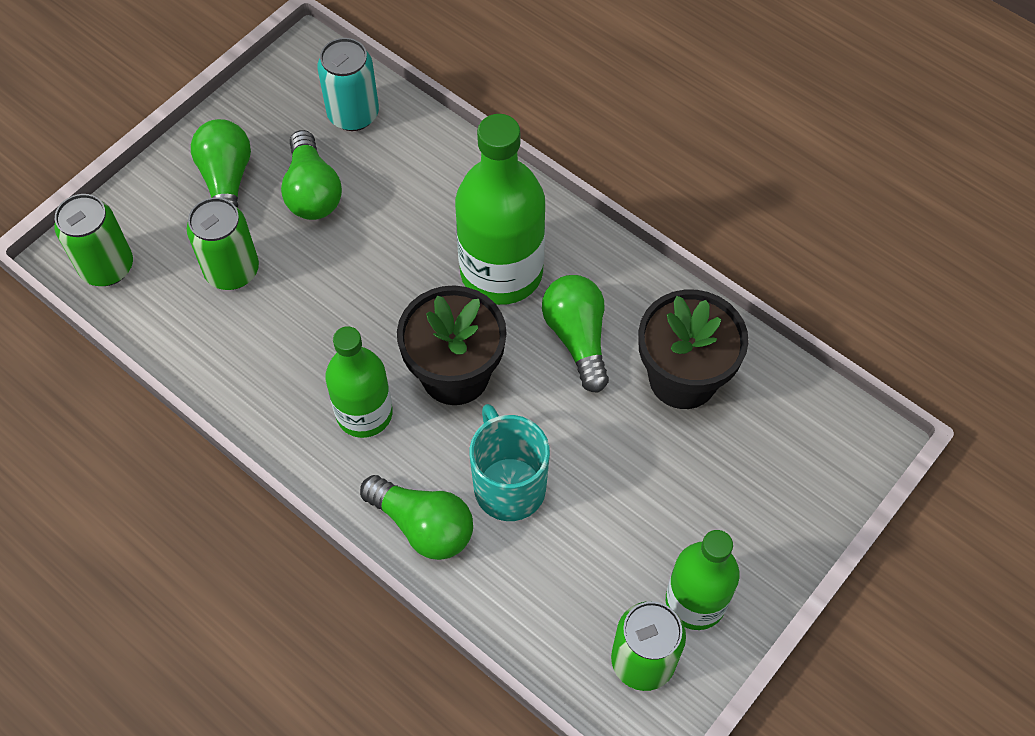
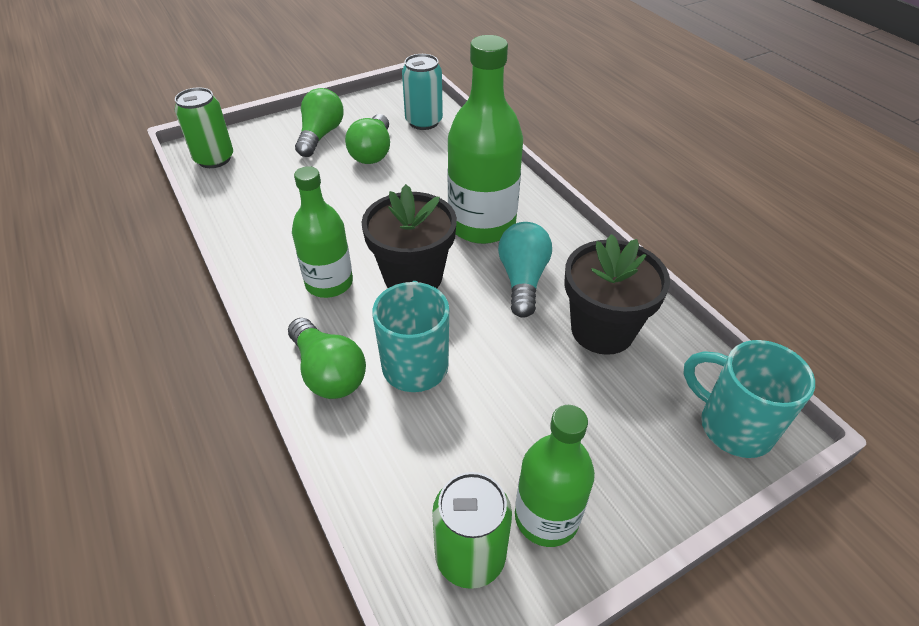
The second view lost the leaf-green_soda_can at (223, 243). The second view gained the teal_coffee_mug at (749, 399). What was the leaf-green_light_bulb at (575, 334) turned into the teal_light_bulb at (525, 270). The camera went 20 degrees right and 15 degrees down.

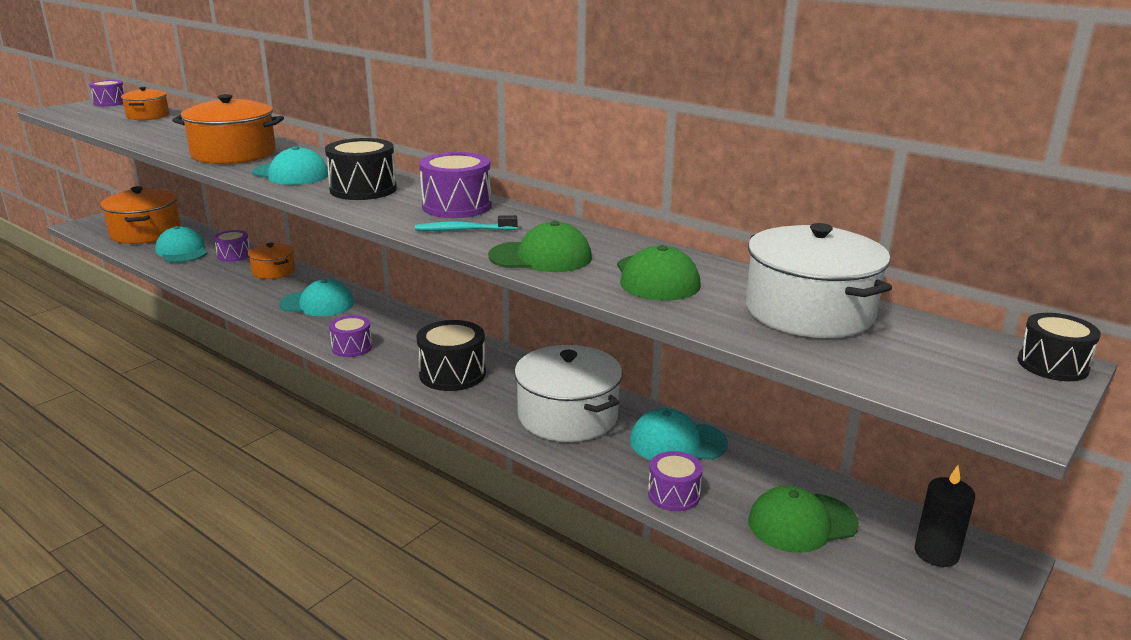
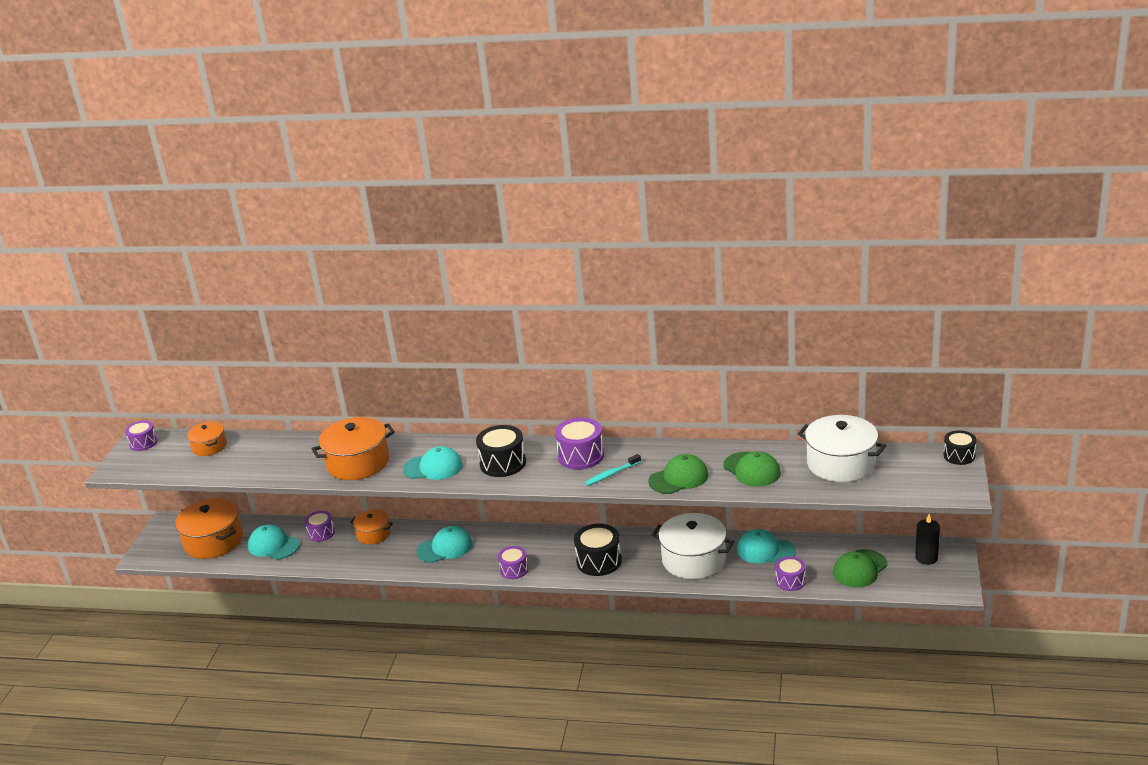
The teal_peaked_cap at (679, 434) ended up facing another way, 45 degrees clockwise from before. The camera went 25 degrees left and 5 degrees up.

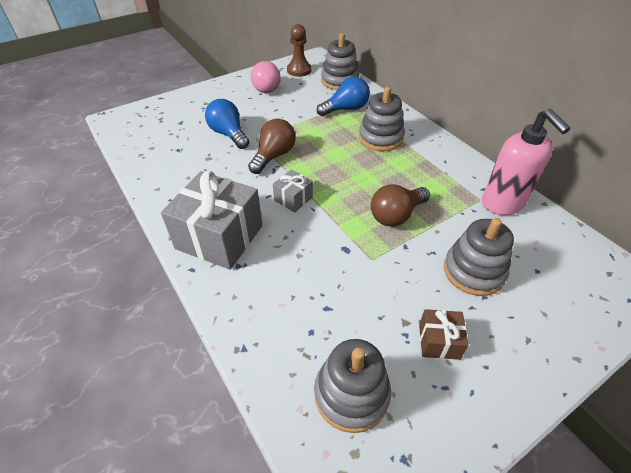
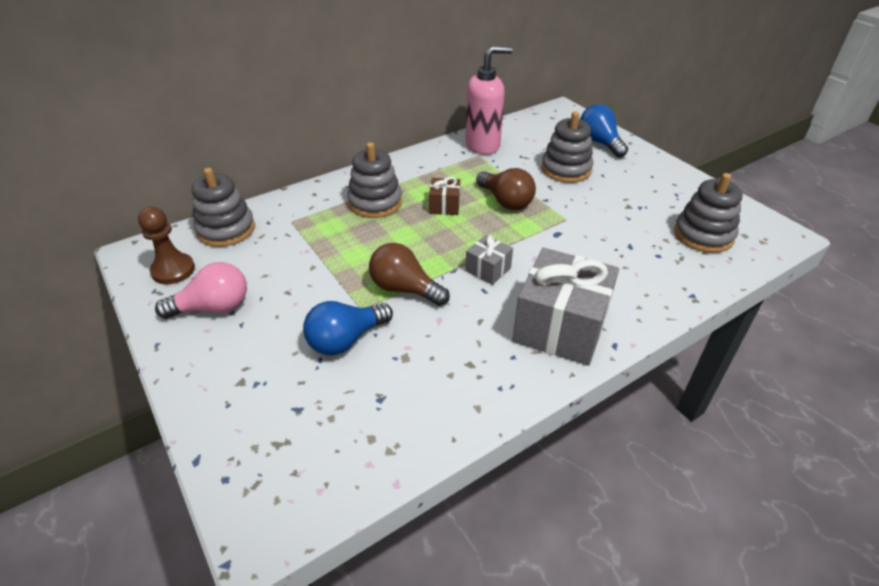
The cobalt_light_bulb ended up elsewhere, having gone from (343, 96) to (604, 130). The russet_wrapped_gift ended up elsewhere, having gone from (444, 334) to (444, 196). The camera went 90 degrees left and 5 degrees down.

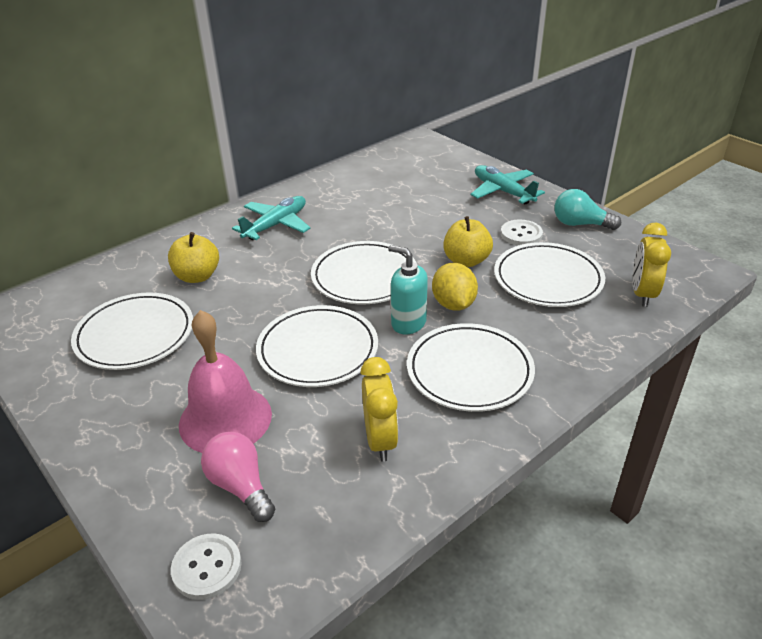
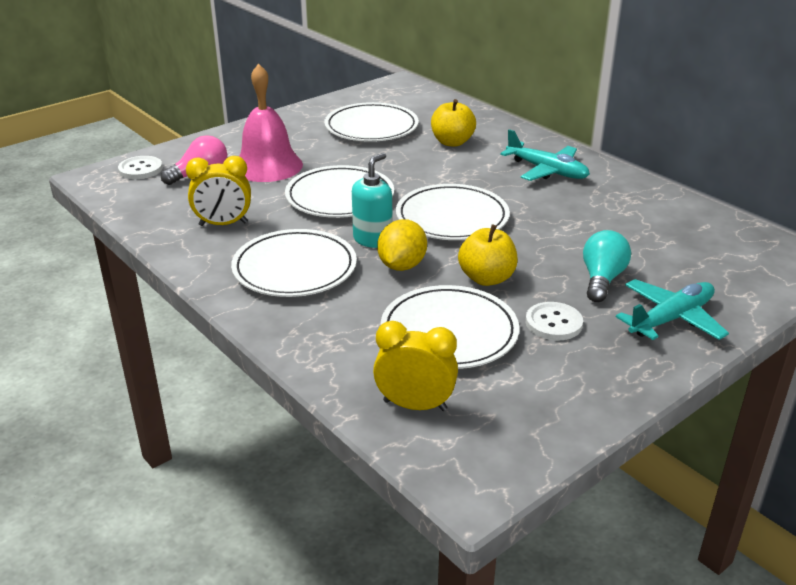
The teal_light_bulb ended up elsewhere, having gone from (588, 209) to (607, 266). The yellow_lemon at (455, 287) ended up facing another way, 60 degrees counterclockwise from before. The camera went 90 degrees right and 5 degrees down.

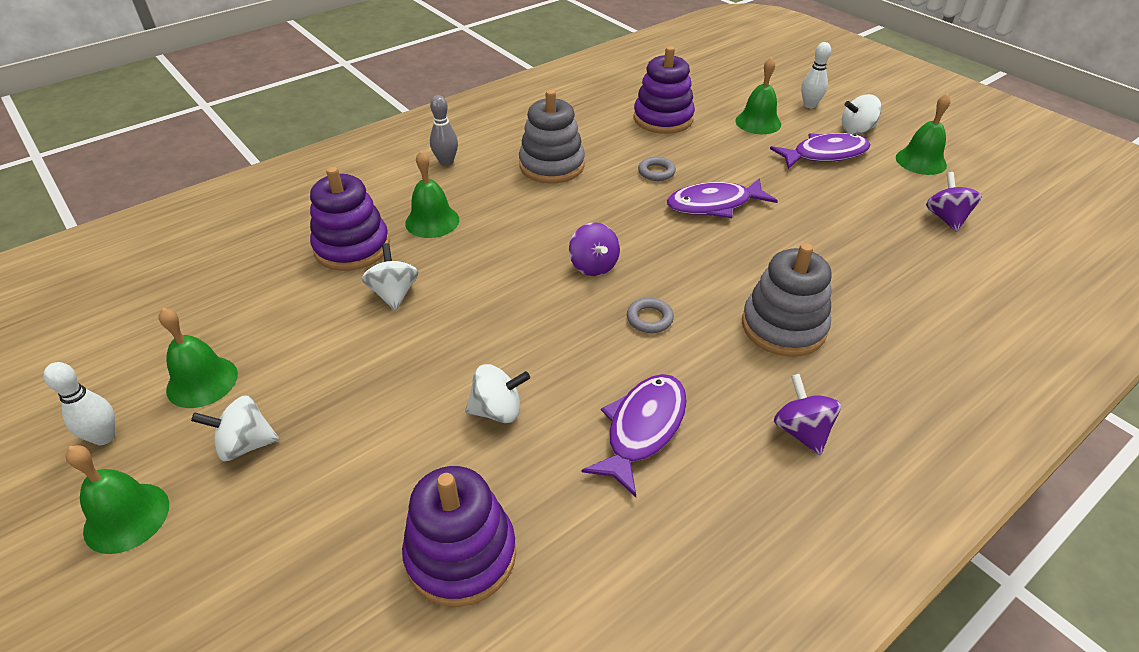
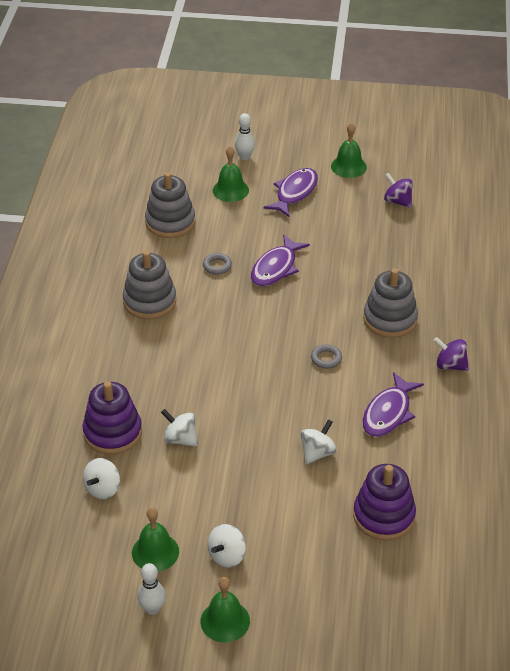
The second view lost the leaf-green_school_bell at (432, 194). The second view lost the grey_bowling_pin at (444, 130). The second view lost the violet_toy_top at (594, 249). The snow-white_toy_top ended up elsewhere, having gone from (862, 114) to (101, 478). What was the violet_stacking_toy at (664, 90) turned into the grey_stacking_toy at (170, 205). The violet_toy_fish at (634, 435) ended up facing another way, 135 degrees counterclockwise from before. The camera went 45 degrees left and 0 degrees up.

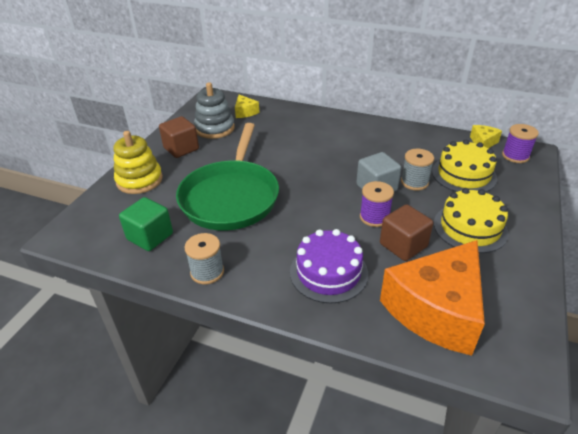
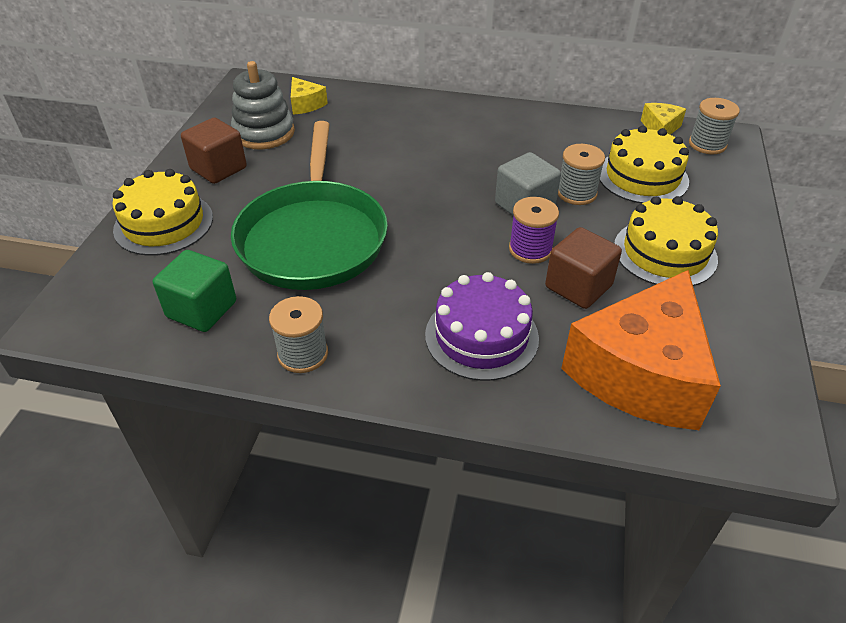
Where the yellow_stacking_toy stood at (138, 162), the yellow_layer_cake came to stand at (162, 212). What was the violet_reel_of_thread at (520, 143) turned into the grey_reel_of_thread at (714, 126). The camera went 10 degrees left and 5 degrees up.

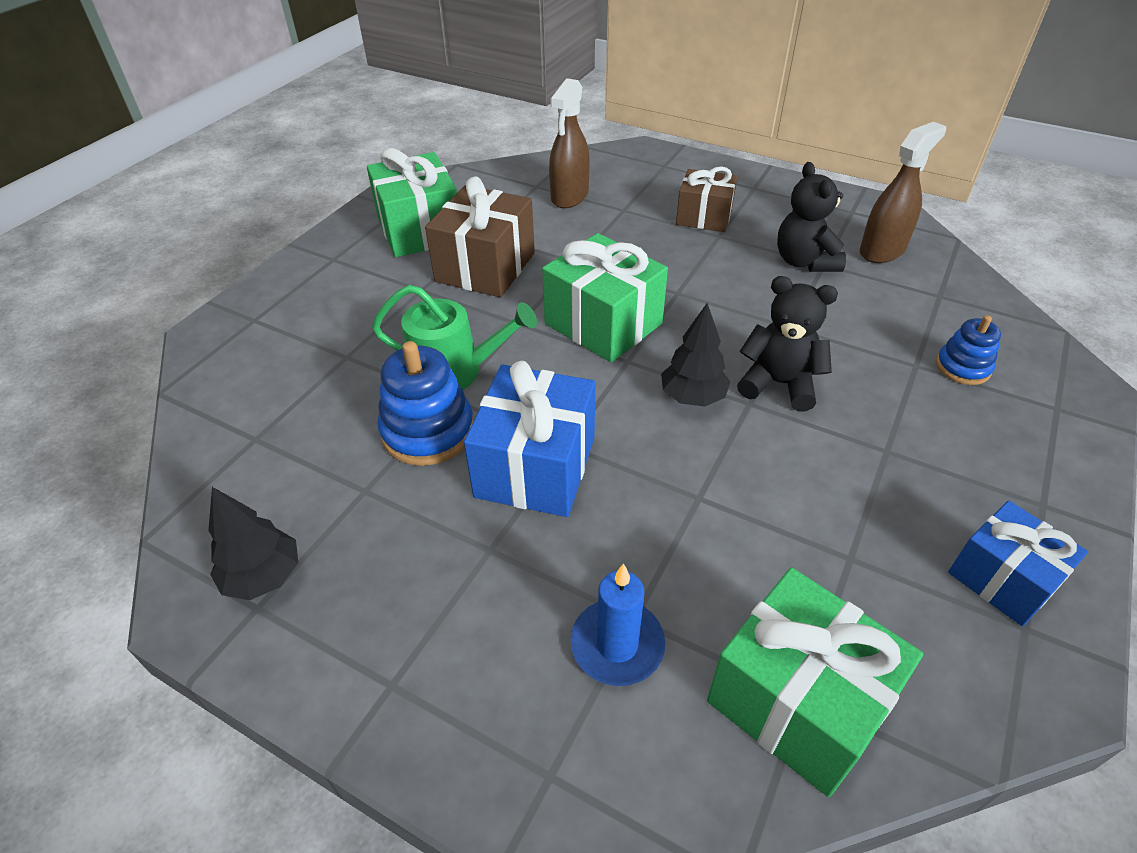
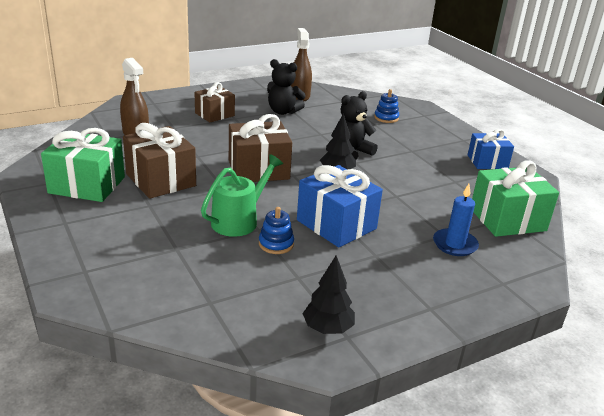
What was the leaf-green_wrapped_gift at (605, 297) turned into the russet_wrapped_gift at (260, 148). The size of the cobalt_stacking_toy at (425, 403) changed by a factor of 0.60. The camera went 60 degrees left and 15 degrees down.

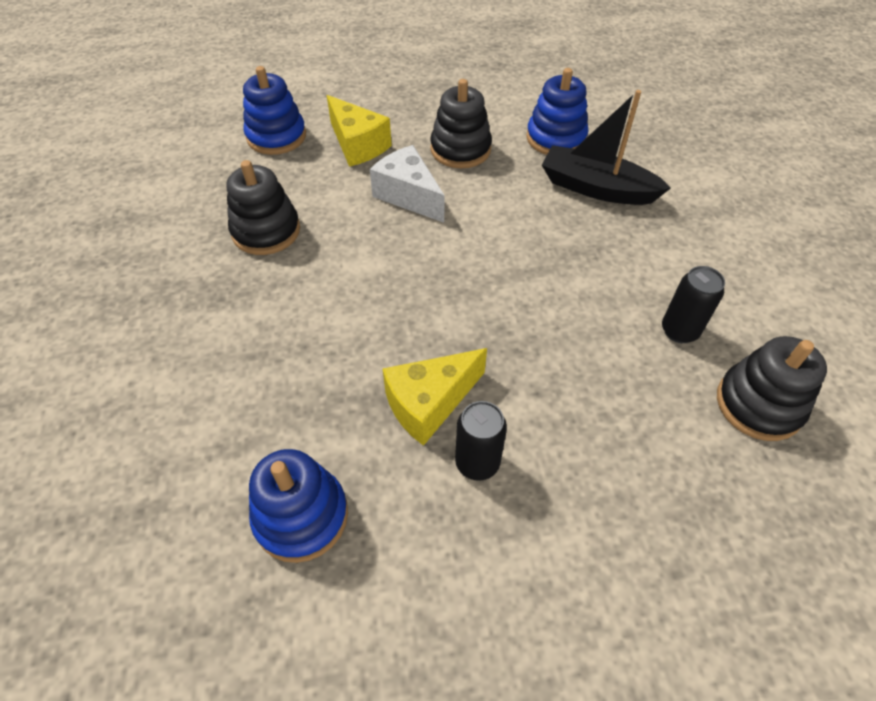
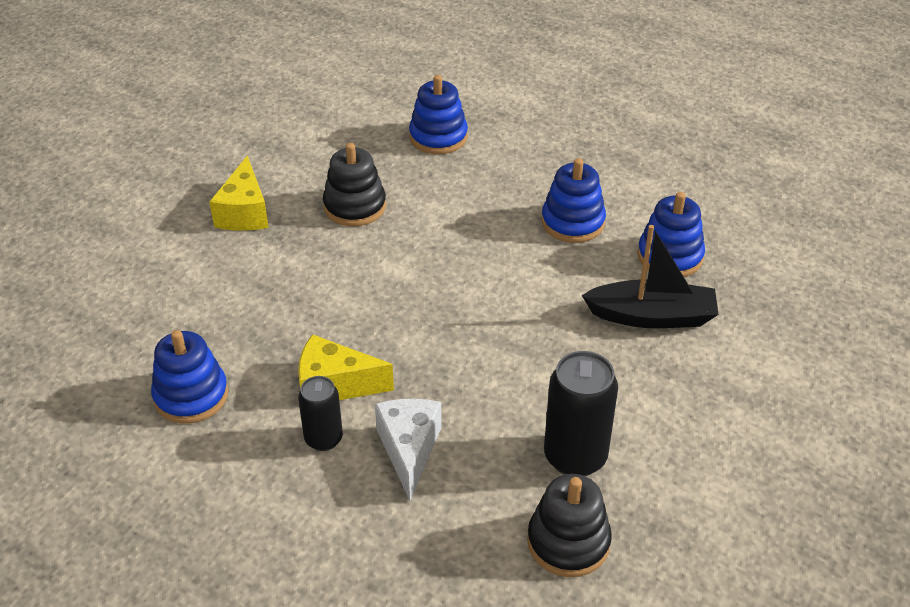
The yellow_cheese_wedge ended up elsewhere, having gone from (359, 131) to (239, 193). The snow-white_cheese_wedge ended up elsewhere, having gone from (407, 184) to (408, 450). What was the jet-black_stacking_toy at (461, 123) turned into the cobalt_stacking_toy at (574, 200). The jet-black_sailboat at (606, 147) ended up facing another way, 120 degrees clockwise from before. The size of the jet-black_soda_can at (693, 304) changed by a factor of 1.63. The camera went 40 degrees right and 10 degrees down.

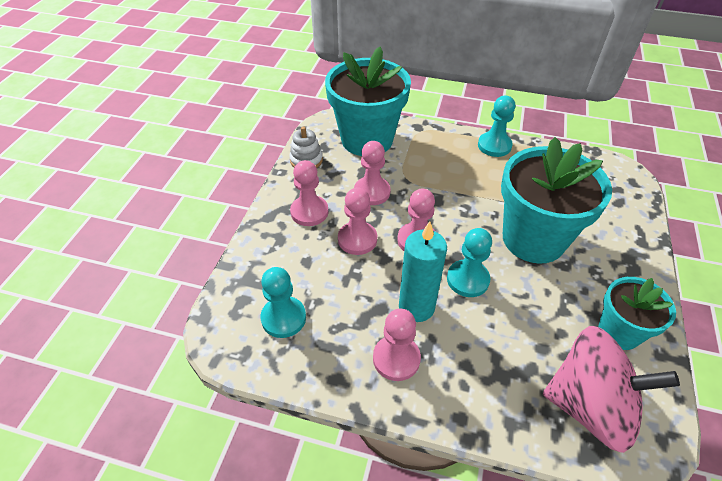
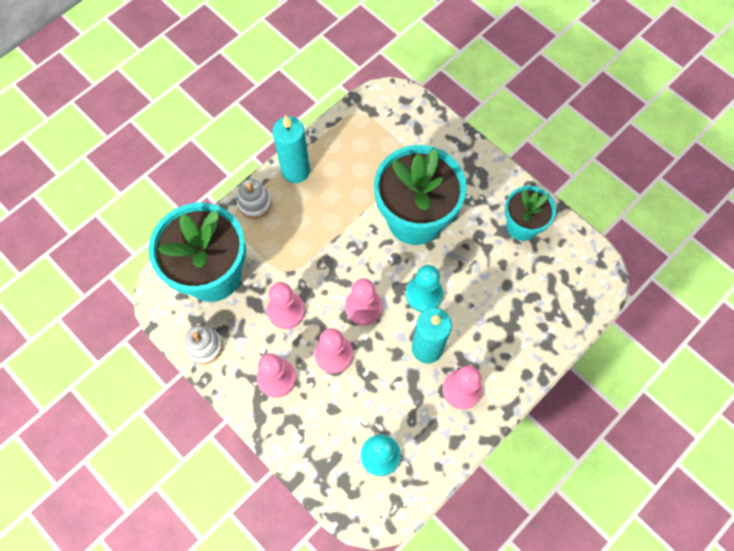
The second view lost the rosy_toy_top at (611, 389). The second view gained the snow-white_stacking_toy at (254, 199). Where the teal_game_pawn stood at (496, 126), the teal_pillar_candle came to stand at (291, 149). The camera went 60 degrees left and 20 degrees up.

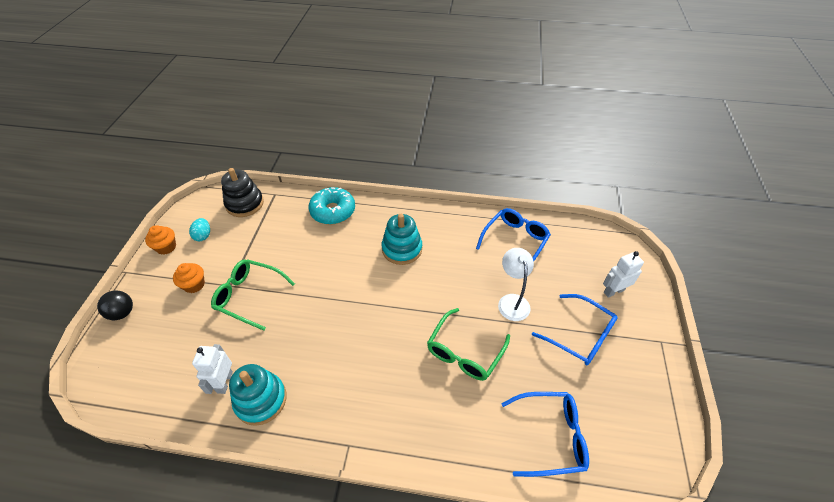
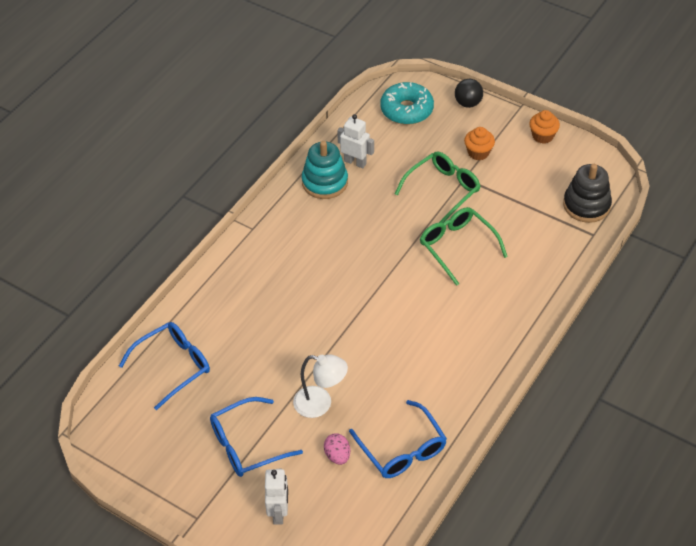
The second view lost the teal_egg_shape at (199, 229). The second view lost the teal_stacking_toy at (402, 239). The second view gained the rosy_egg_shape at (337, 449). The teal_glazed_donut ended up elsewhere, having gone from (332, 205) to (407, 103). The leaf-green_glasses ended up elsewhere, having gone from (468, 344) to (464, 246). The cobalt_glasses at (545, 434) ended up facing another way, 150 degrees counterclockwise from before. The camera went 115 degrees right and 0 degrees up.

